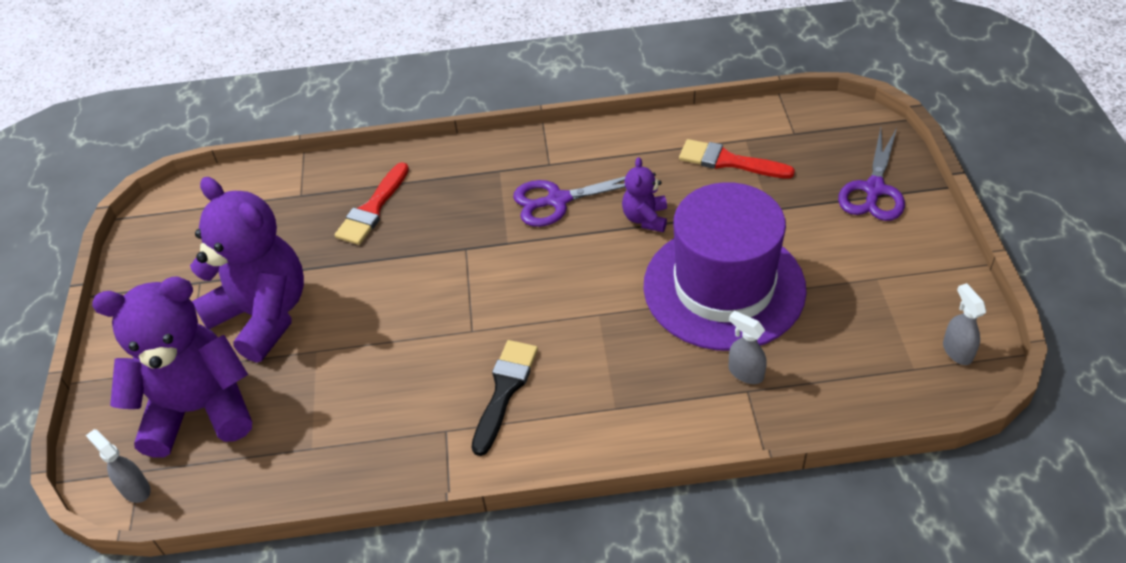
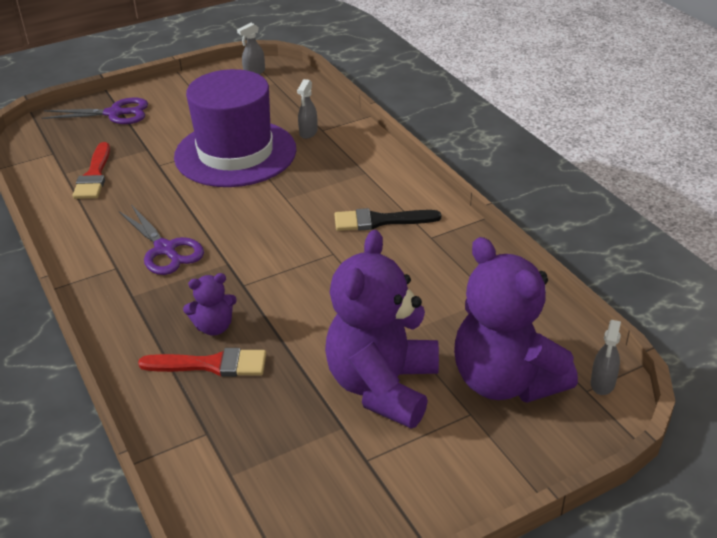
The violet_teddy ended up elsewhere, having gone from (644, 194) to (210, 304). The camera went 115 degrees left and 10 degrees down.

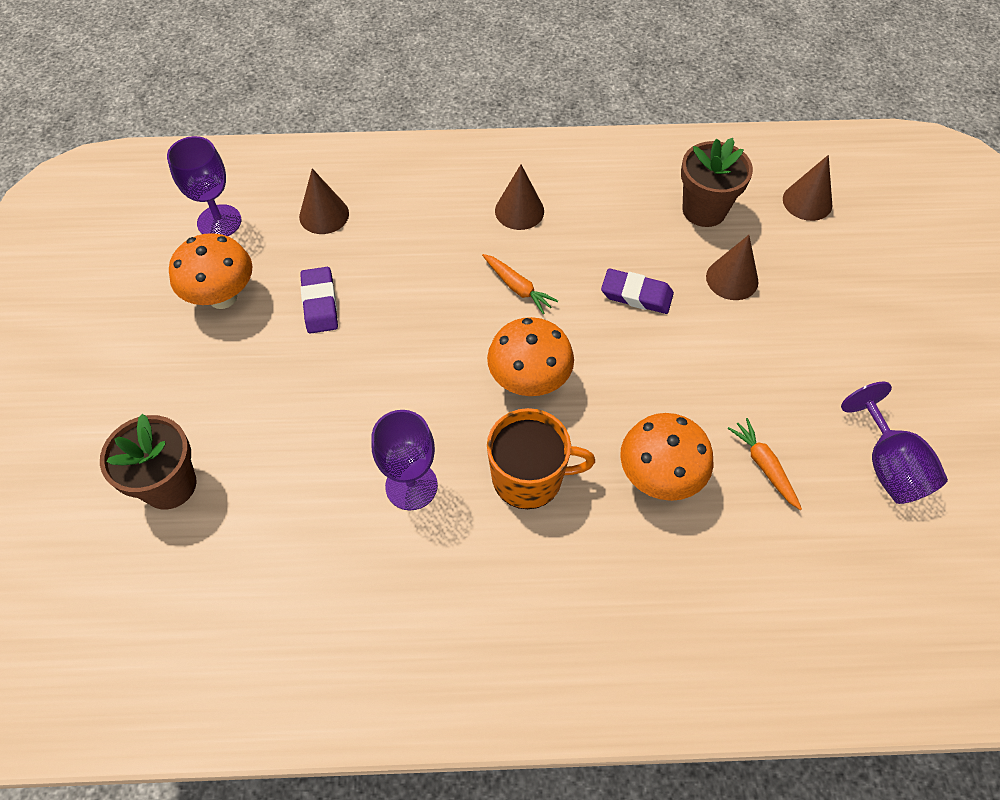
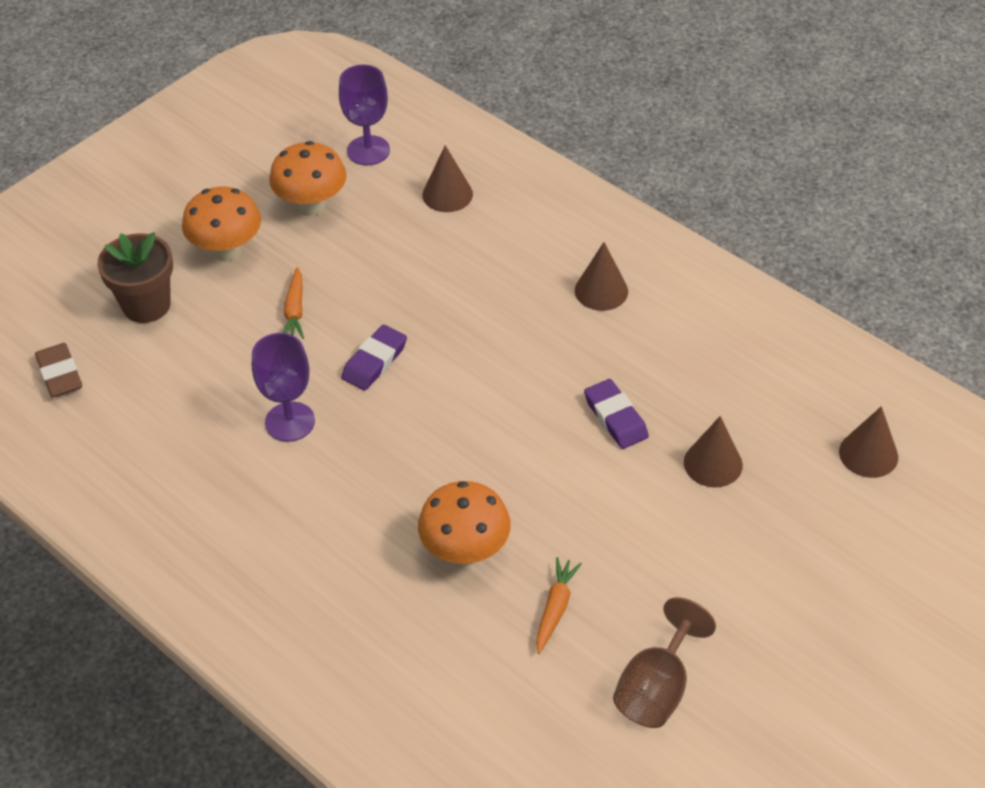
The second view lost the orange_coffee_mug at (541, 458). The second view lost the russet_flower_pot at (717, 182). The second view gained the russet_eraser at (58, 370). The violet_eraser ended up elsewhere, having gone from (319, 300) to (374, 358). The orange_root_vegetable ended up elsewhere, having gone from (520, 284) to (293, 303). The orange_mushroom ended up elsewhere, having gone from (530, 356) to (221, 224). What was the violet_goblet at (894, 443) turned into the russet_goblet at (664, 662). The camera went 45 degrees right and 10 degrees down.

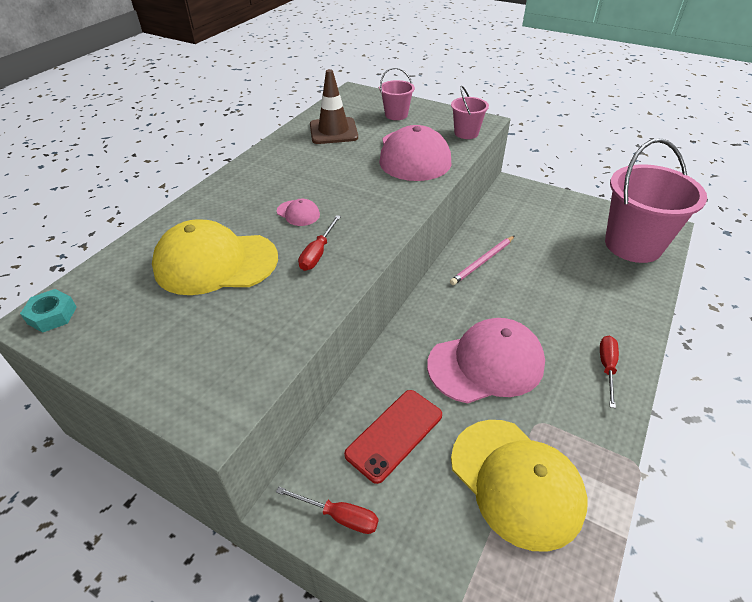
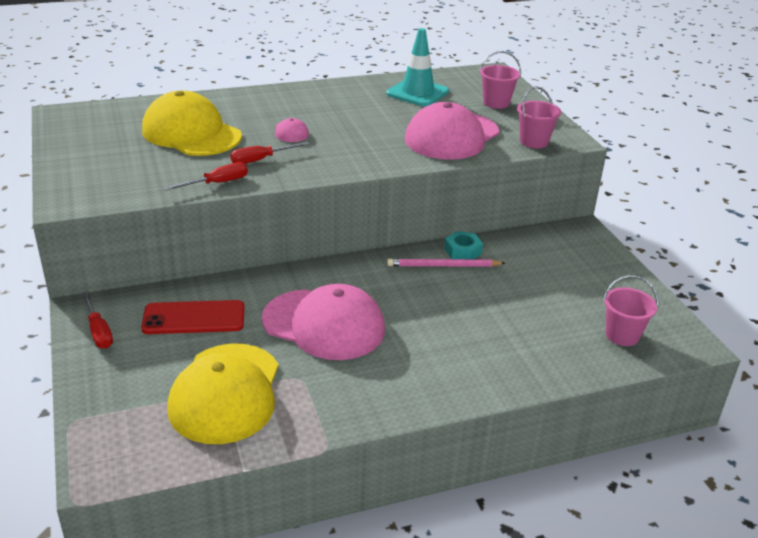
The teal_nut ended up elsewhere, having gone from (48, 311) to (463, 245). The red_screwdriver ended up elsewhere, having gone from (609, 372) to (206, 176). What was the russet_road_cone at (334, 106) turned into the teal_road_cone at (417, 67). The size of the rosy_pail at (656, 200) changed by a factor of 0.47. The camera went 40 degrees right and 10 degrees down.

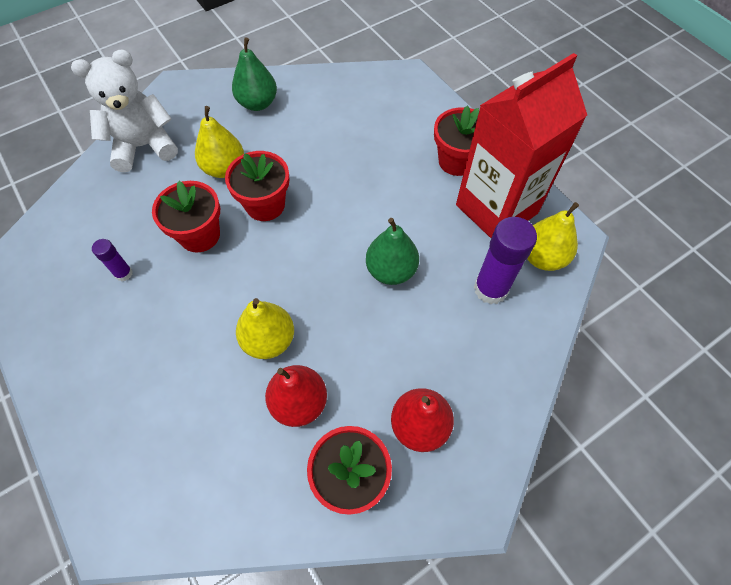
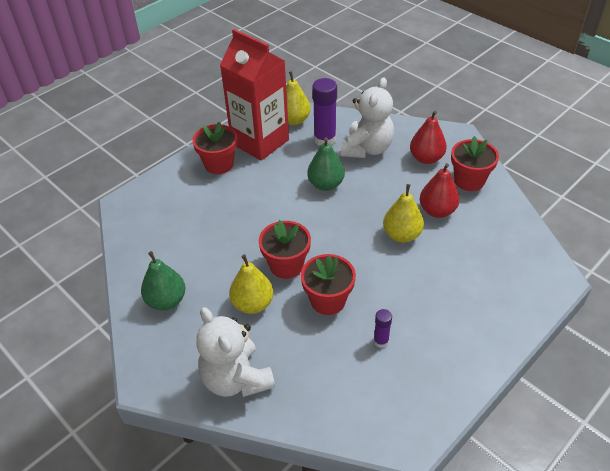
The second view gained the snow-white_teddy at (367, 117). The camera went 100 degrees left and 15 degrees down.

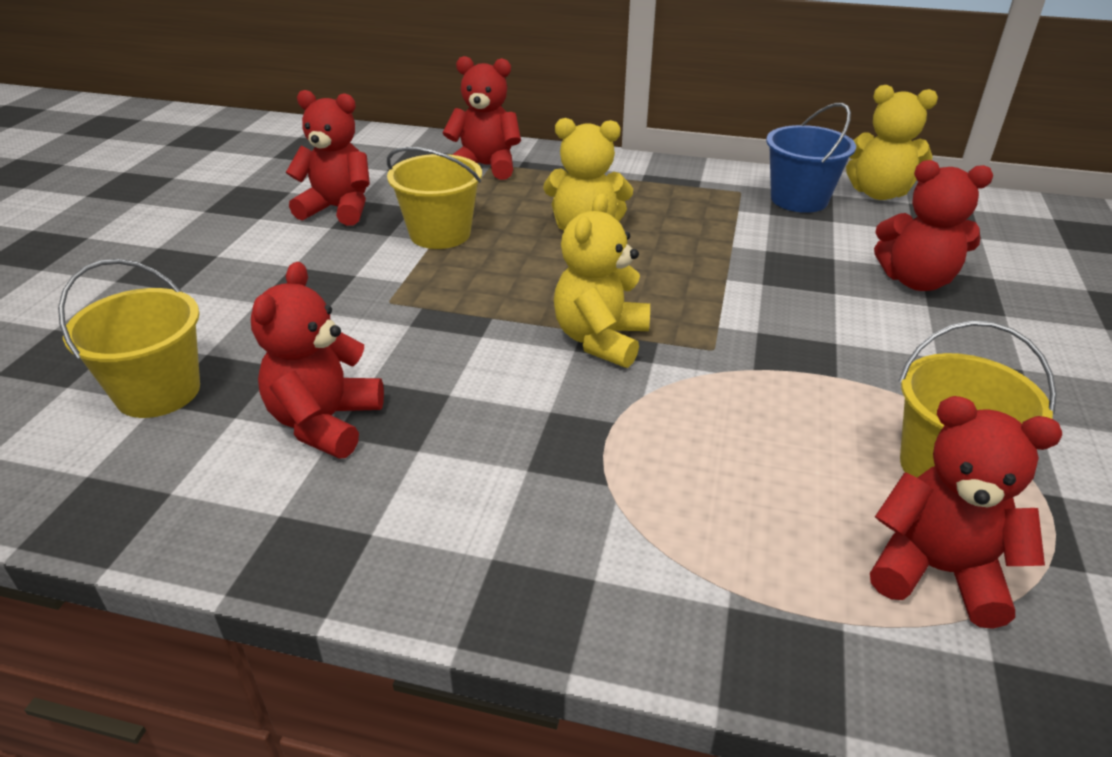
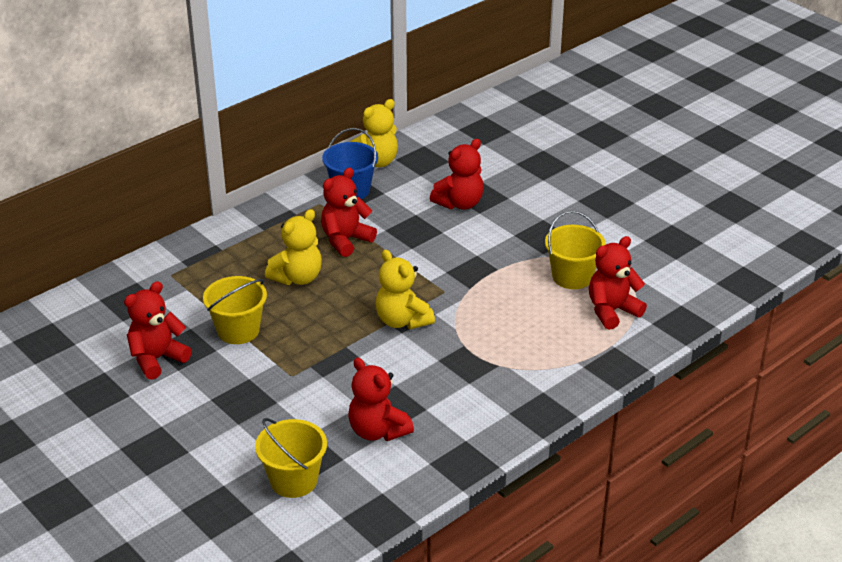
The red_teddy ended up elsewhere, having gone from (482, 118) to (349, 212). The camera went 55 degrees left and 0 degrees up.

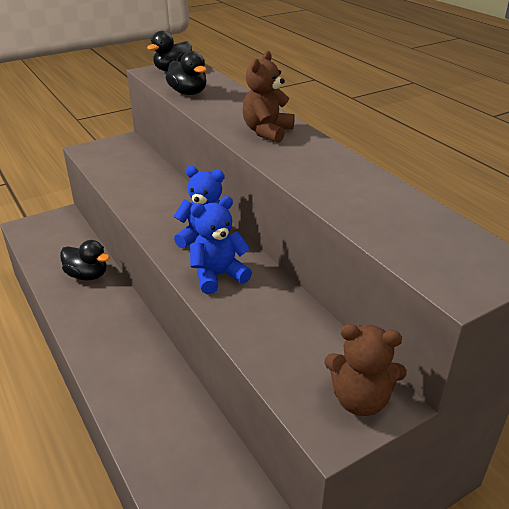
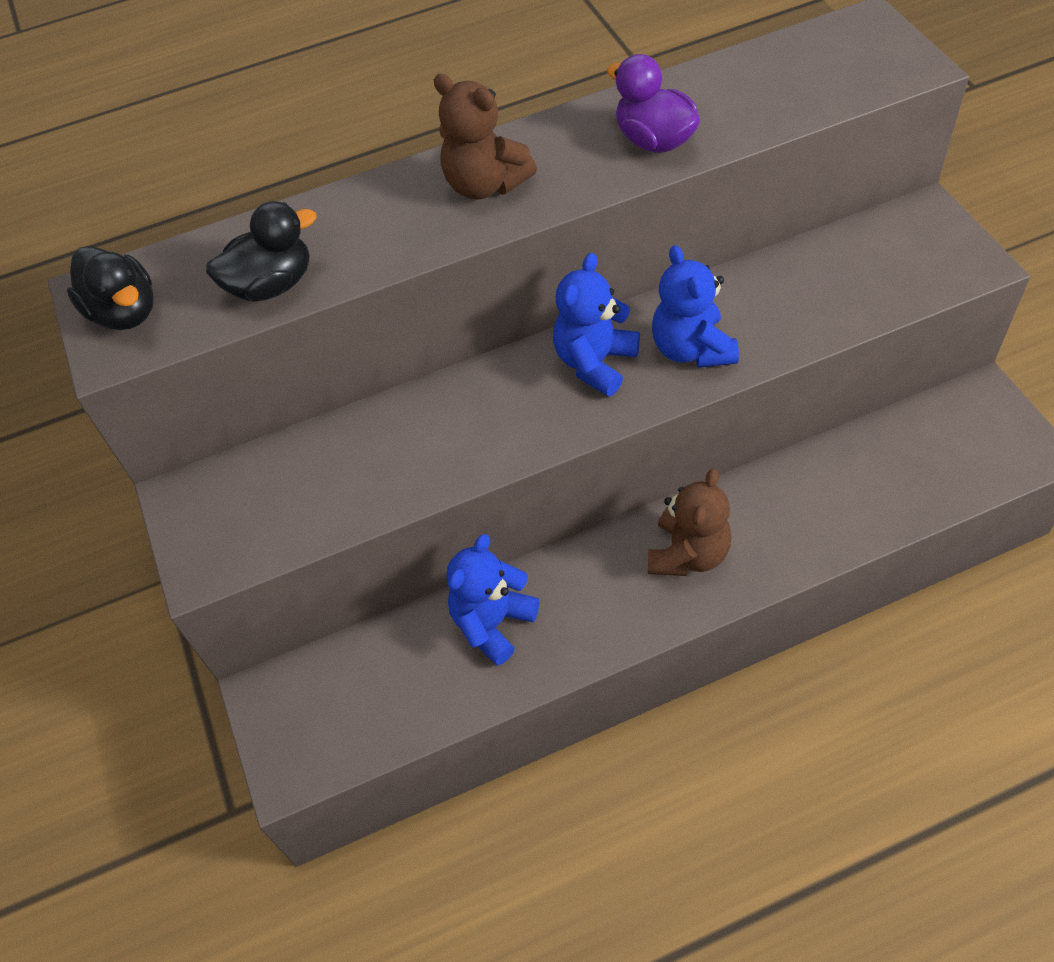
The second view gained the violet_duck at (653, 103). The russet_teddy ended up elsewhere, having gone from (365, 370) to (690, 522). Where the jet-black_duck stood at (85, 260), the cobalt_teddy came to stand at (492, 600). The camera went 75 degrees left and 20 degrees up.

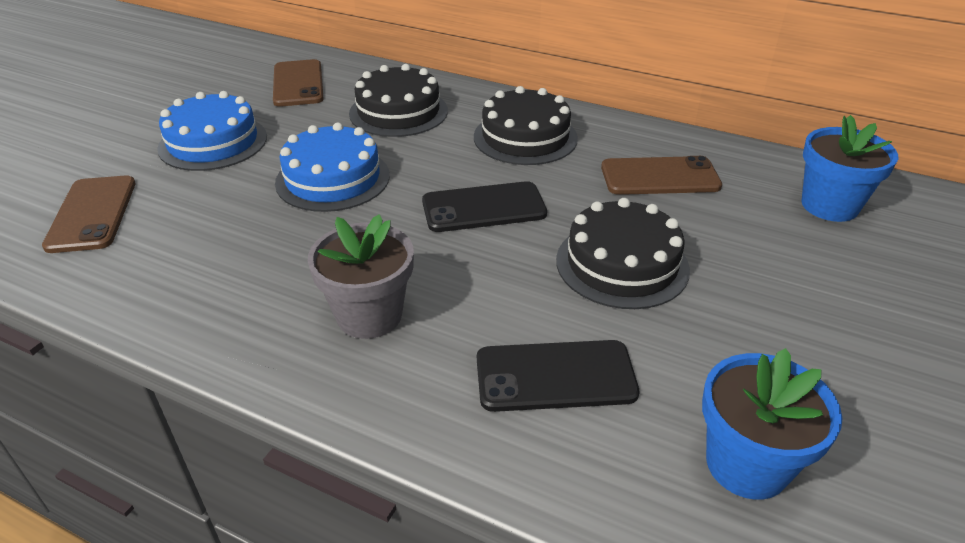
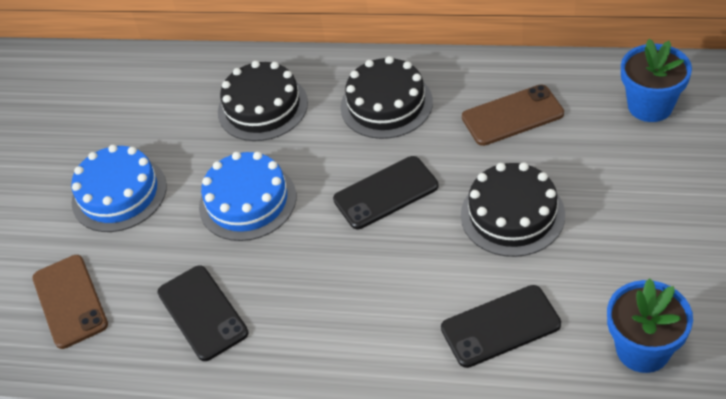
The second view lost the russet_mobile_phone at (298, 83). The second view lost the grey_flower_pot at (361, 276). The second view gained the jet-black_mobile_phone at (202, 313). The camera went 10 degrees left and 10 degrees up.

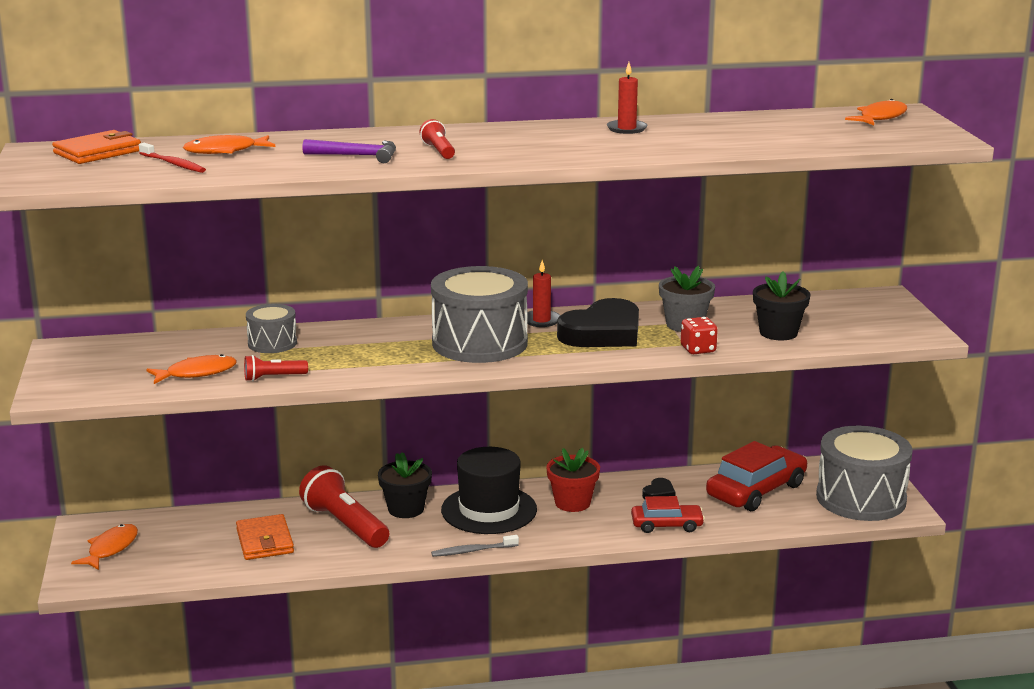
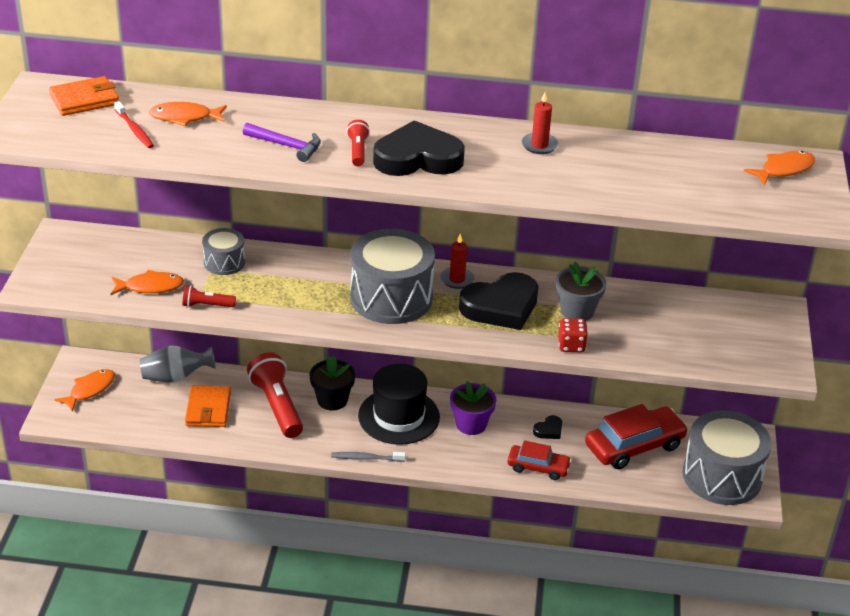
The second view lost the jet-black_flower_pot at (782, 306). The second view gained the grey_vase at (177, 364). The second view gained the jet-black_heart at (419, 148). What was the red_flower_pot at (573, 480) turned into the violet_flower_pot at (473, 408). The camera went 15 degrees right and 15 degrees up.

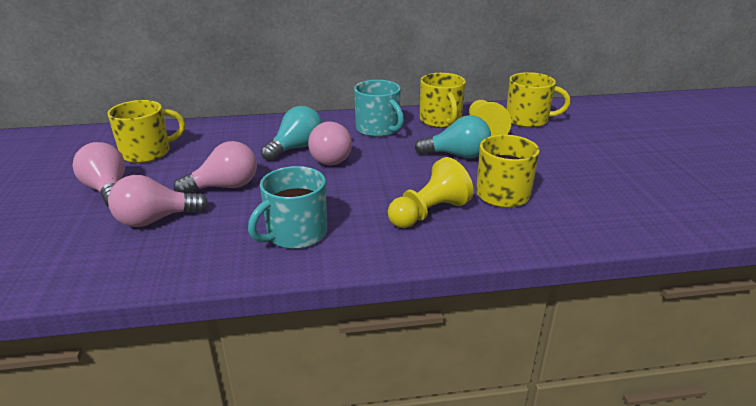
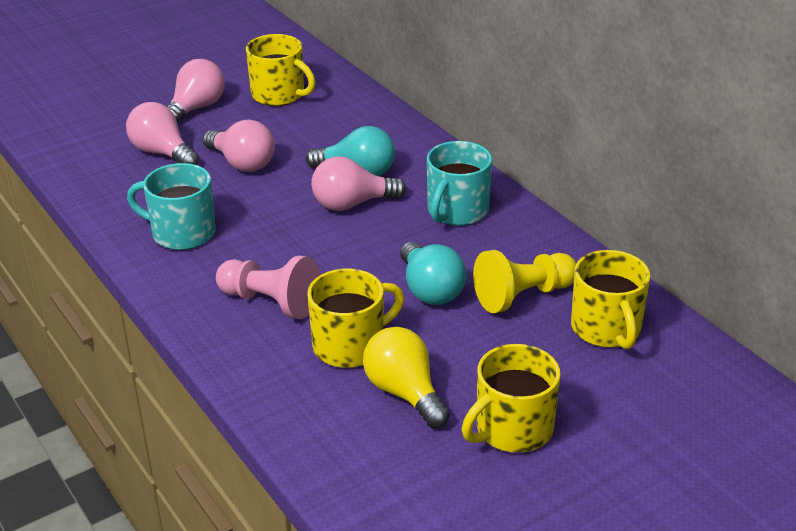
The second view gained the yellow_light_bulb at (406, 377). The yellow_coffee_mug ended up elsewhere, having gone from (443, 100) to (511, 398). What was the yellow_game_pawn at (431, 192) turned into the rosy_game_pawn at (268, 287). The camera went 65 degrees right and 5 degrees up.

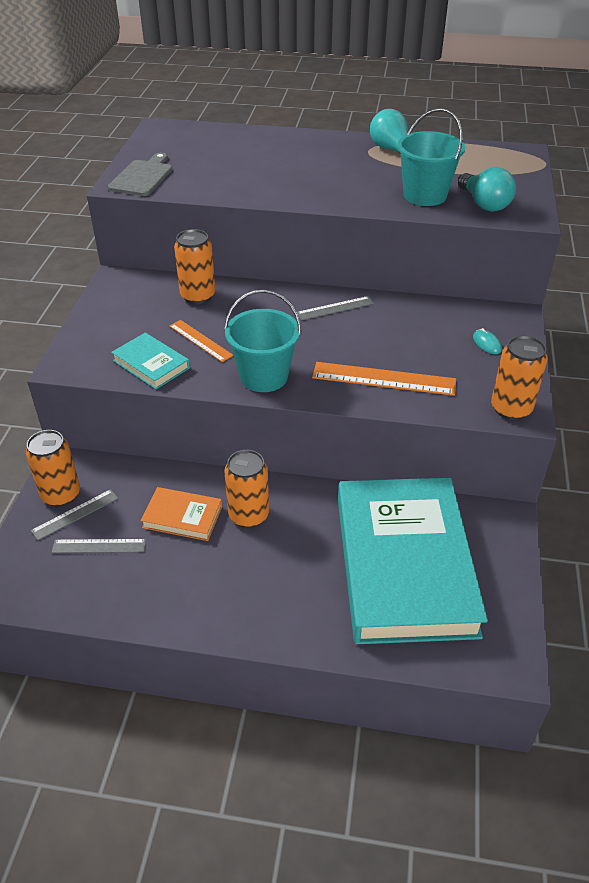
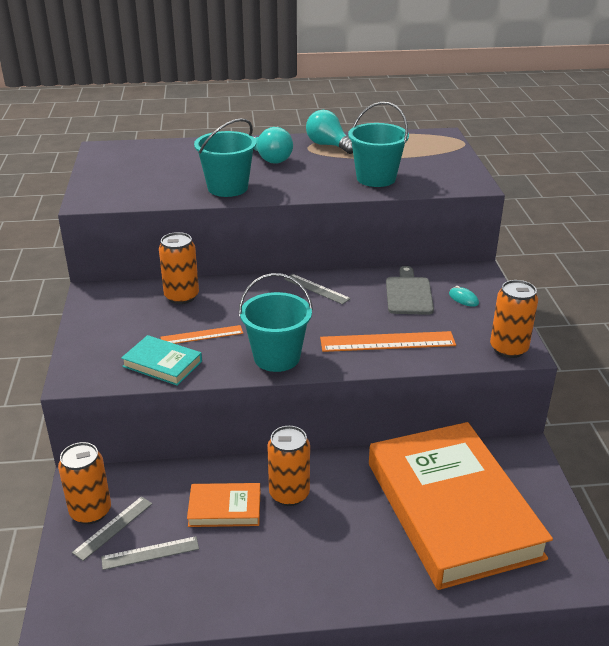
The second view gained the teal_pail at (225, 157). The grey_chopping_board ended up elsewhere, having gone from (140, 174) to (410, 290). The teal_light_bulb ended up elsewhere, having gone from (487, 189) to (273, 145). What was the teal_hardcover at (413, 560) turned into the orange_hardcover at (461, 506). The orange_straightedge at (202, 341) ended up facing another way, 45 degrees counterclockwise from before. The grey_straightedge at (335, 308) ended up facing another way, 75 degrees clockwise from before. The camera went 15 degrees left and 10 degrees down.

